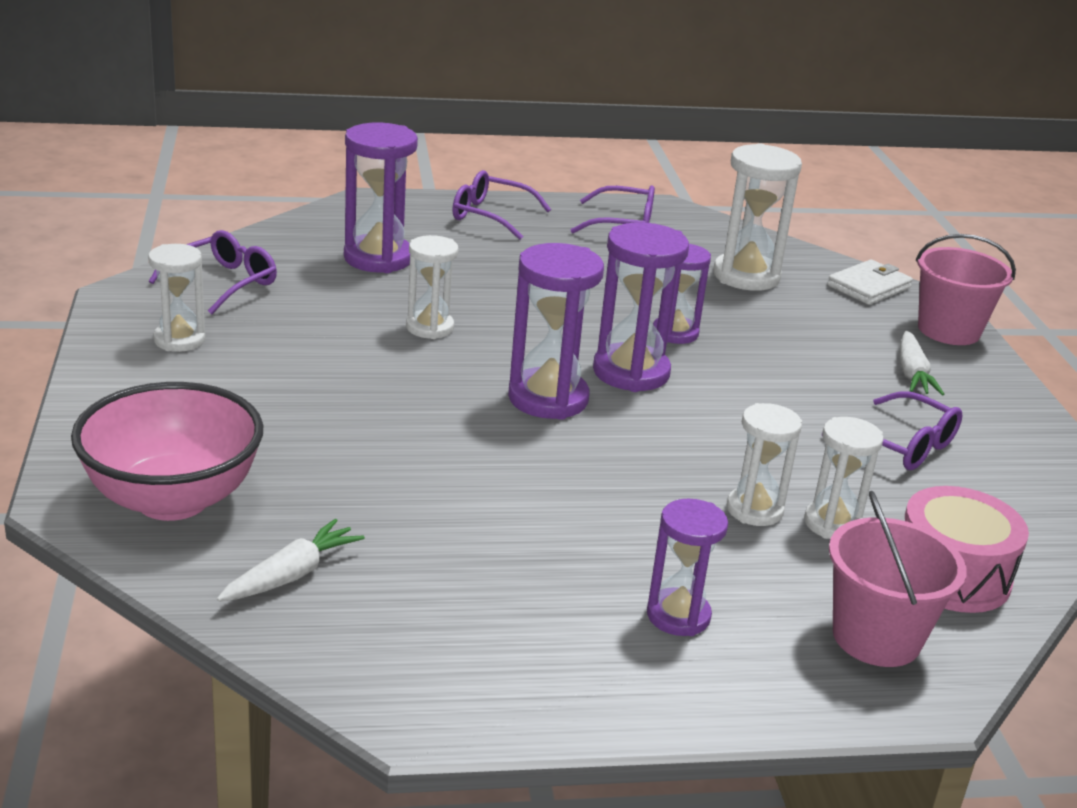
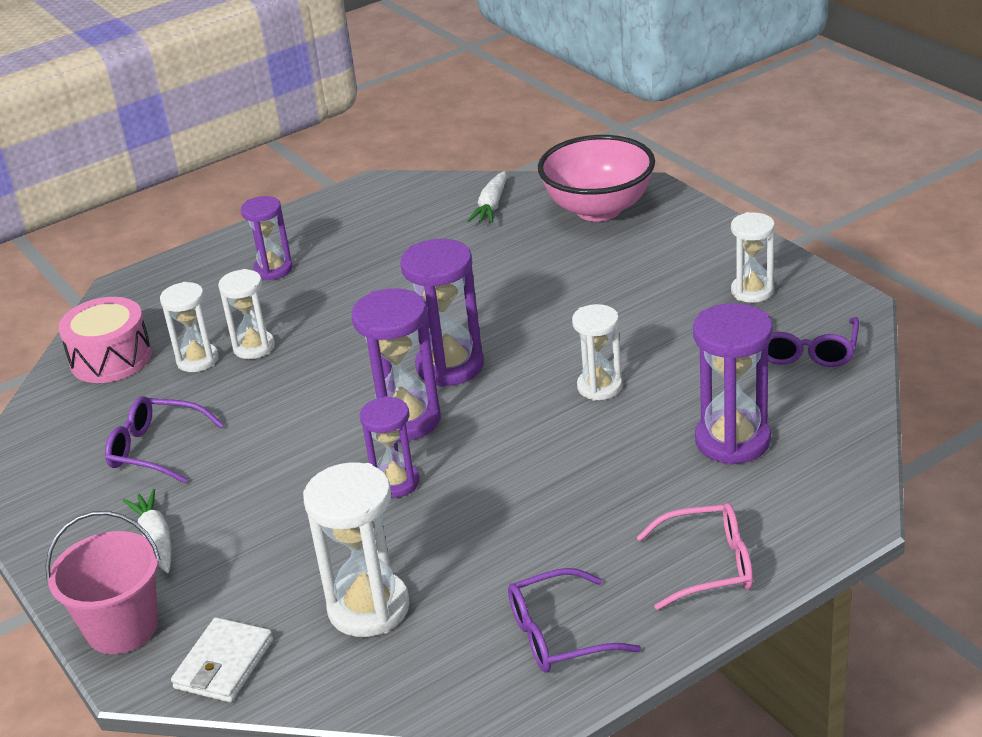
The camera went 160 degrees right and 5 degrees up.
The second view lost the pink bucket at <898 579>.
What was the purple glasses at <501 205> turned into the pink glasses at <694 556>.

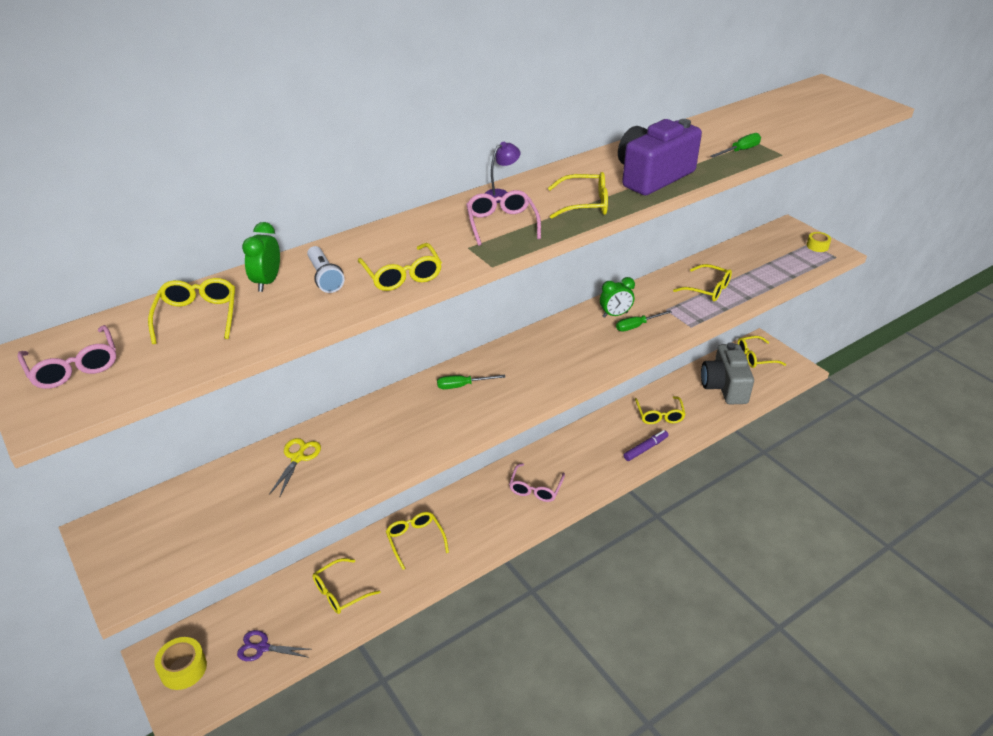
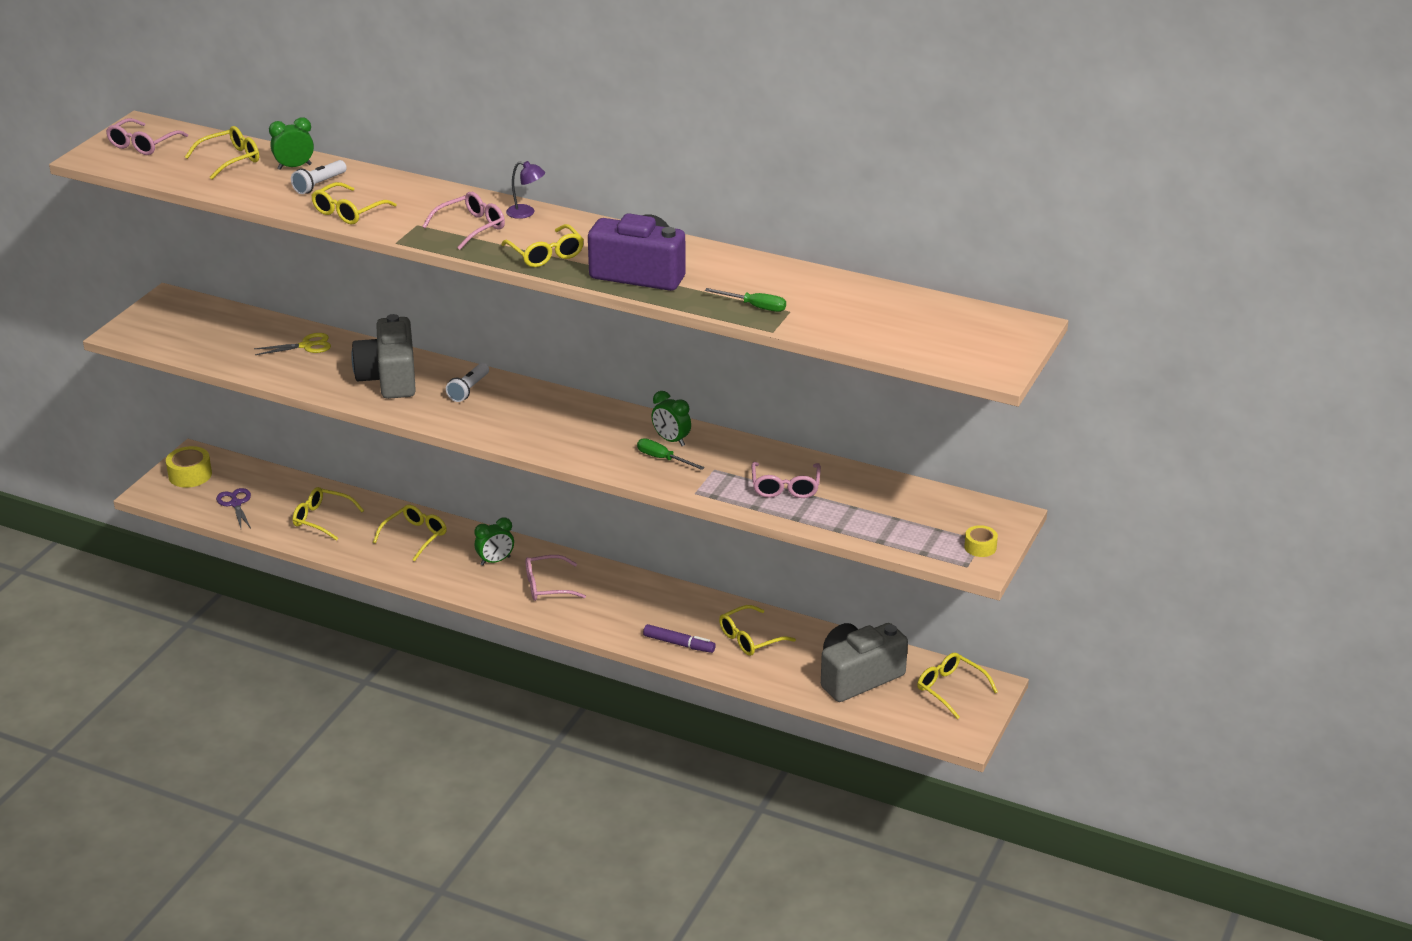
The camera went 60 degrees right and 5 degrees down.
The second view gained the grey camera at <383 356>.
The second view gained the green clock at <494 541>.
Where the green screwdriver stood at <471 382>, the white flashlight came to stand at <467 382>.
What was the yellow glasses at <702 282> turned into the pink glasses at <786 480>.

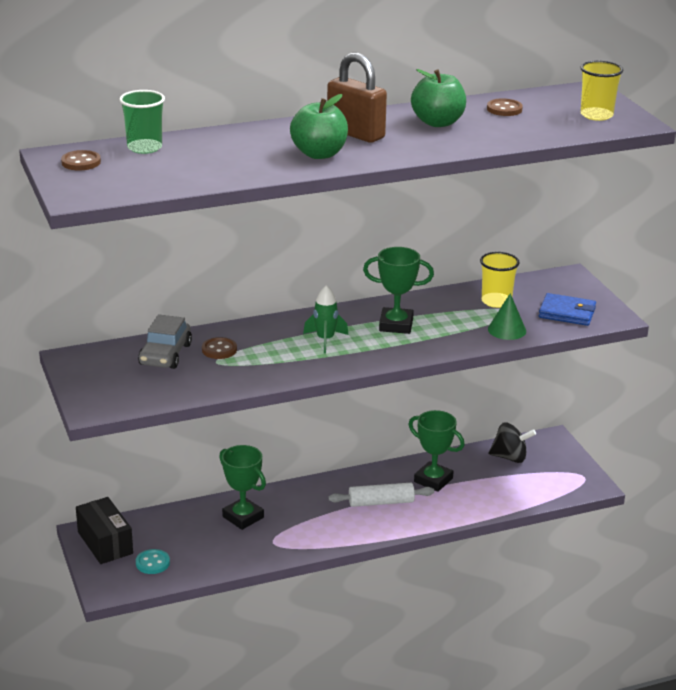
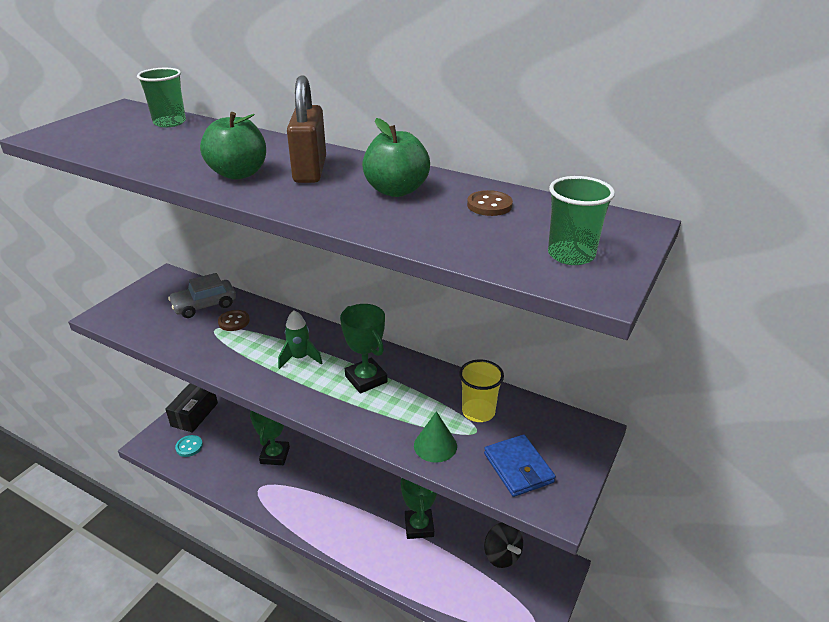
The camera went 50 degrees right and 5 degrees up.
The second view lost the brown button at <81 160>.
The second view lost the white rolling pin at <381 495>.
What was the yellow cup at <602 91> turned into the green cup at <581 220>.

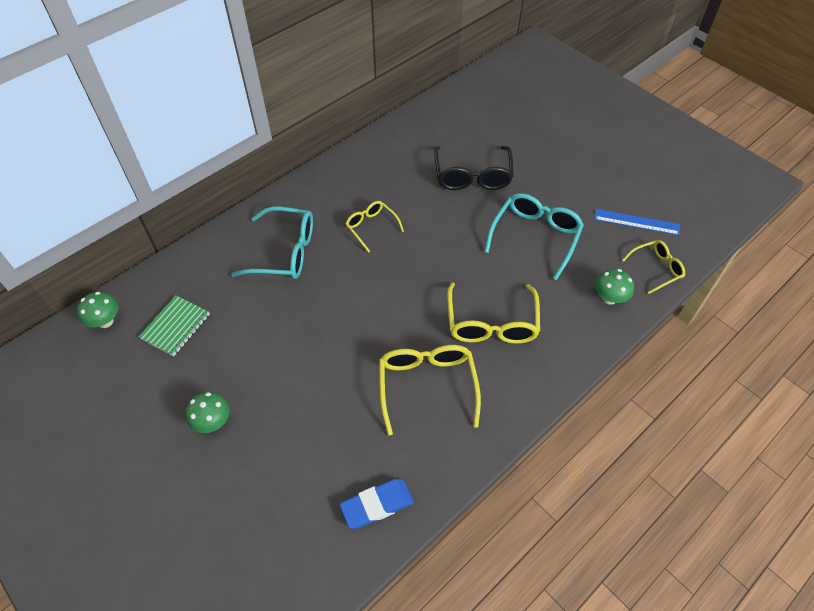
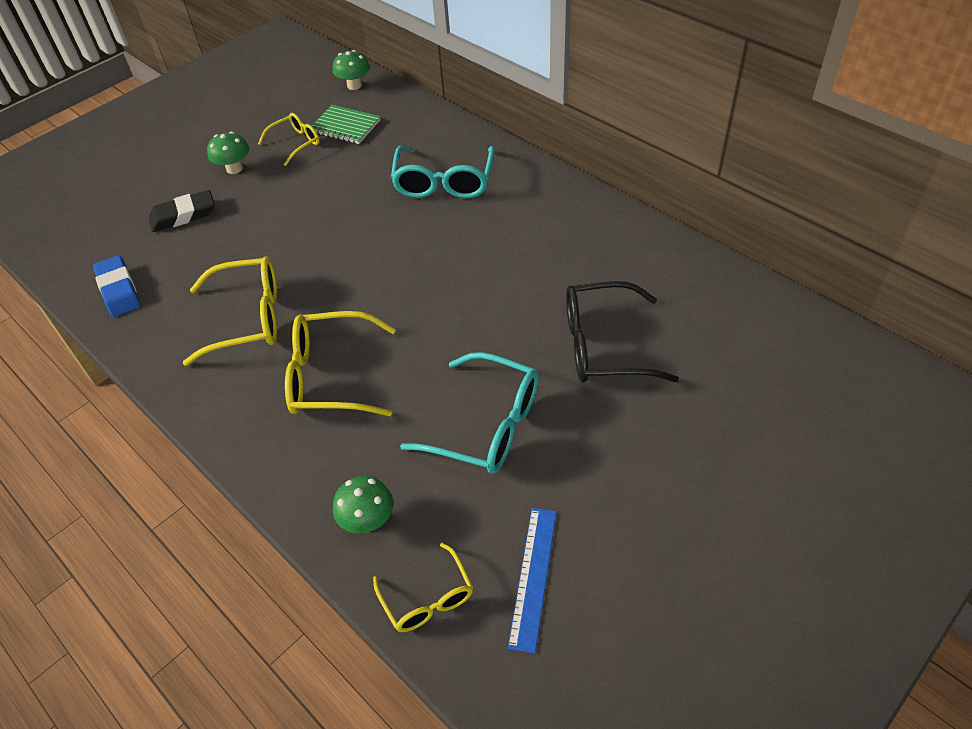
The camera went 90 degrees right and 5 degrees down.
The second view gained the black eraser at <182 211>.
The yellow glasses ended up elsewhere, having gone from <375 227> to <289 139>.

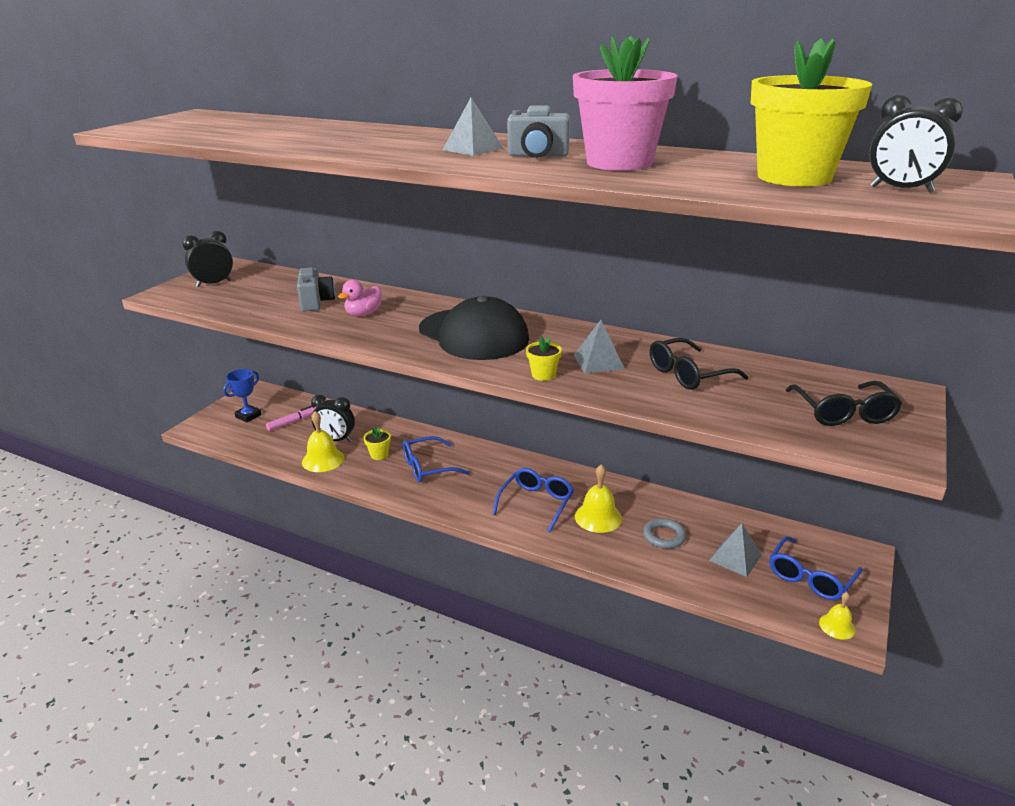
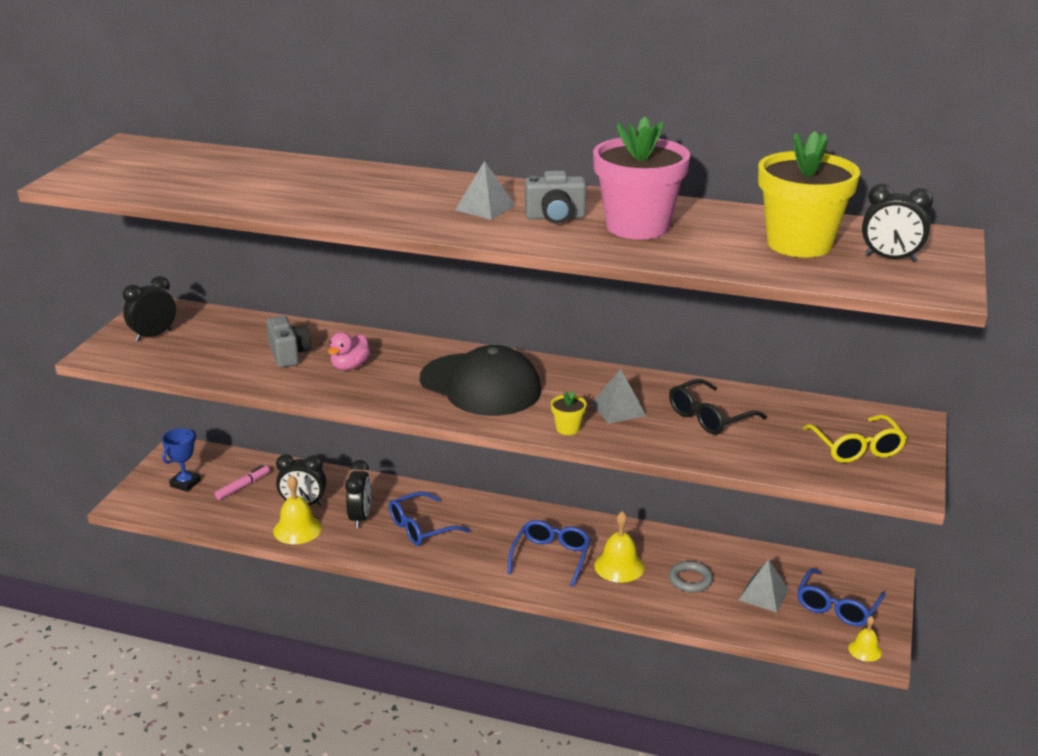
The camera went 10 degrees left and 0 degrees up.
Where the yellow flower pot stood at <377 443>, the black clock came to stand at <358 494>.
What was the black glasses at <844 403> turned into the yellow glasses at <855 439>.

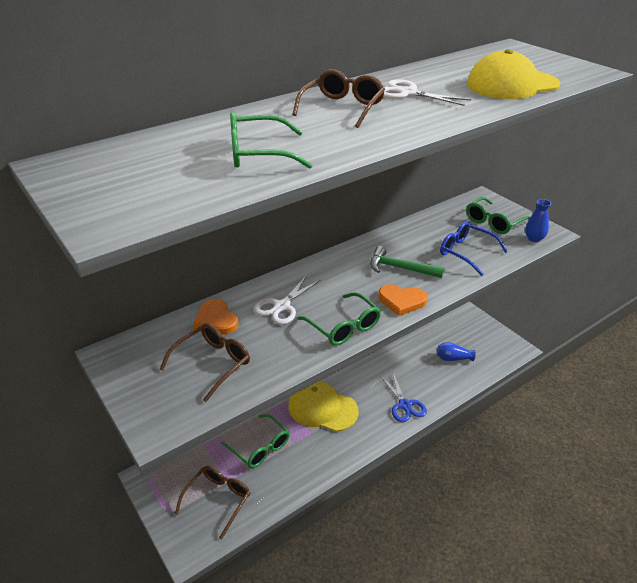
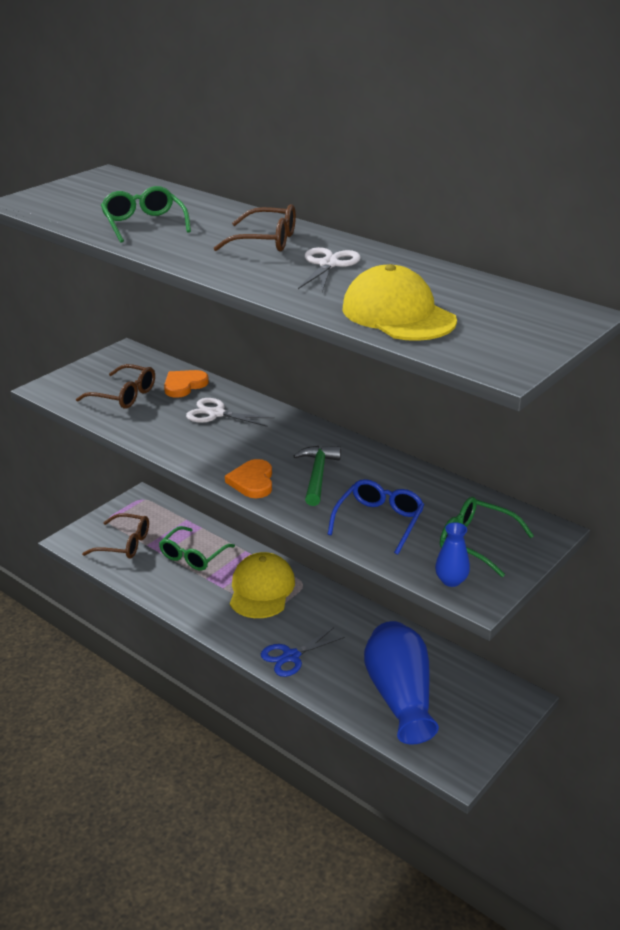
The camera went 75 degrees right and 5 degrees down.
The second view lost the green glasses at <339 319>.
The size of the blue vase at <456 351> changed by a factor of 2.27.

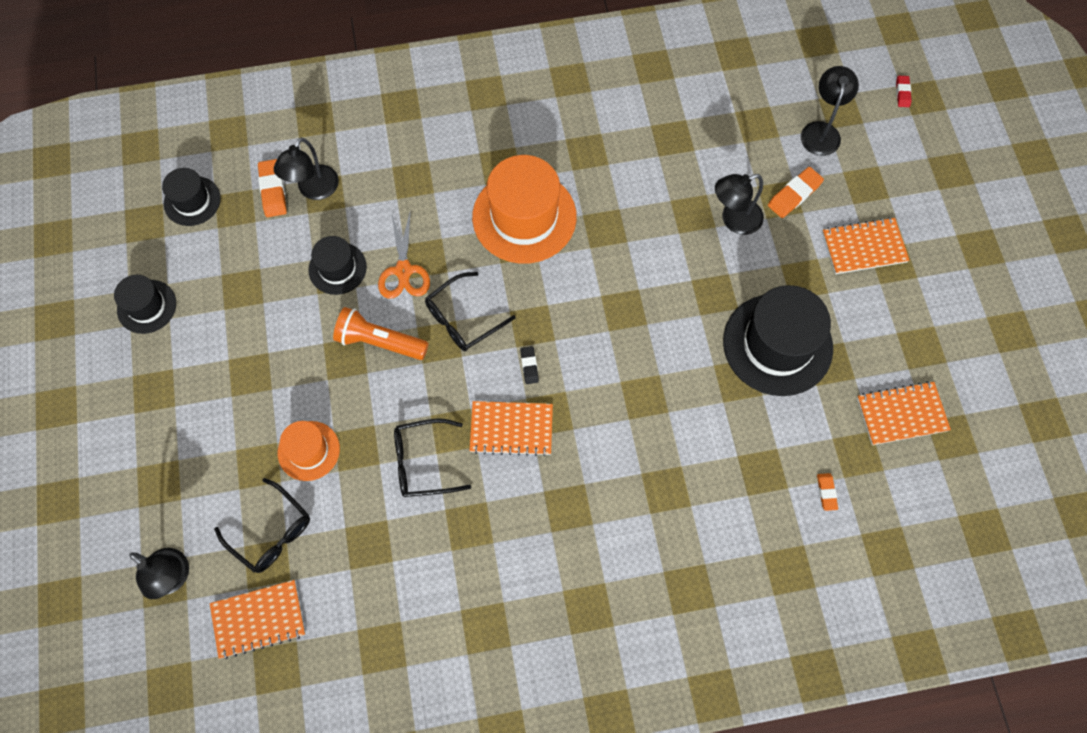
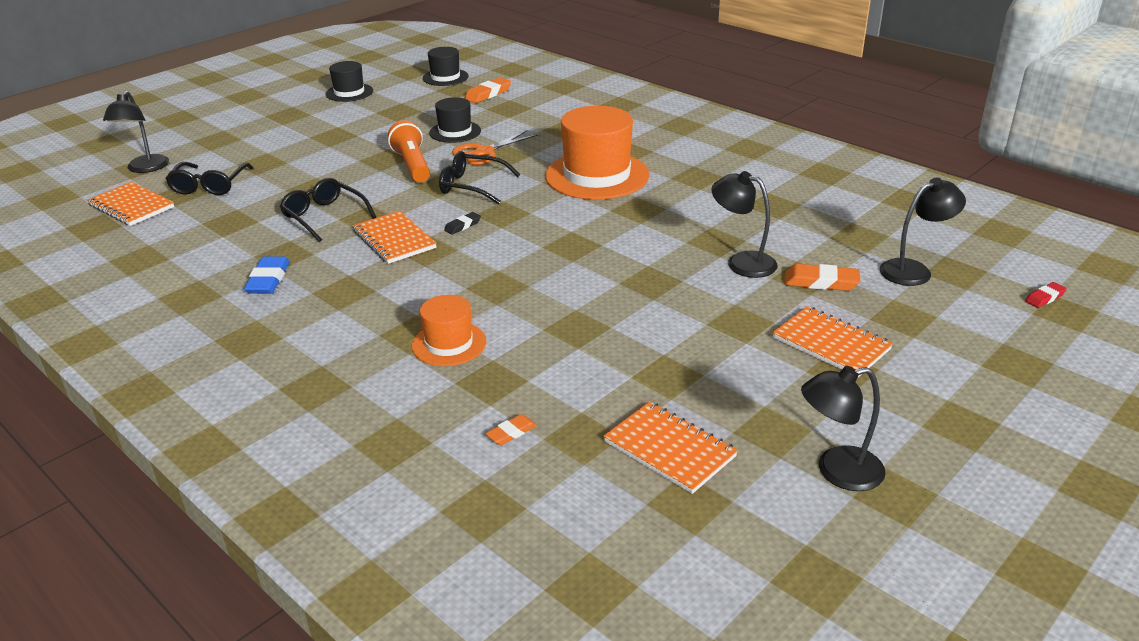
The camera went 55 degrees right and 35 degrees down.
The second view lost the black hat at <778 340>.
The second view gained the blue eraser at <267 275>.
The black lamp ended up elsewhere, having gone from <306 169> to <843 428>.
The orange hat ended up elsewhere, having gone from <309 451> to <449 330>.

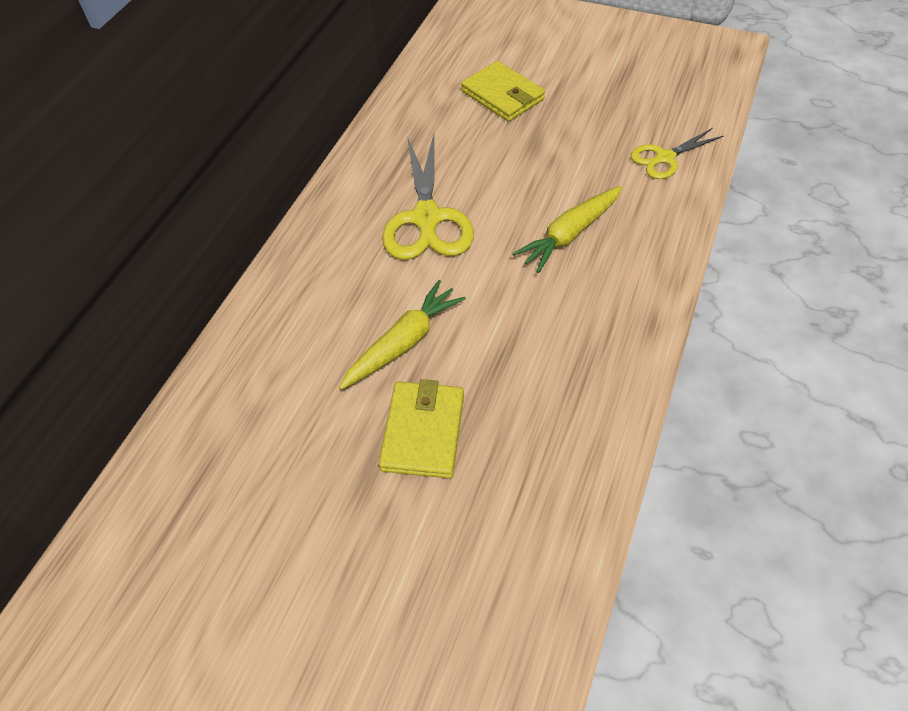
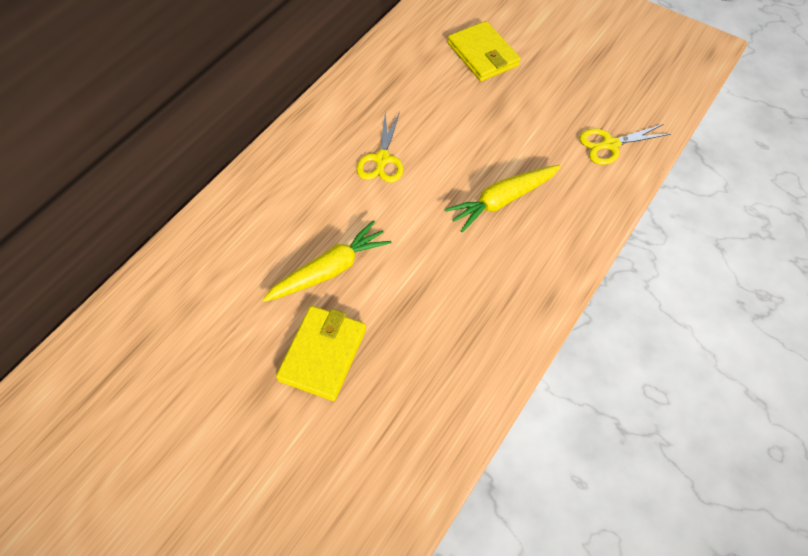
The camera went 10 degrees right and 5 degrees up.
The size of the yellow scissors at <428 197> changed by a factor of 0.58.

